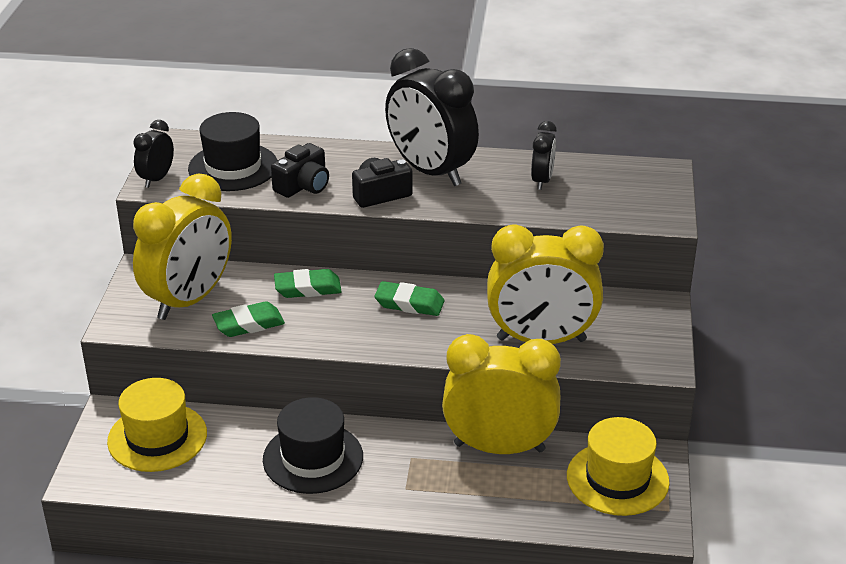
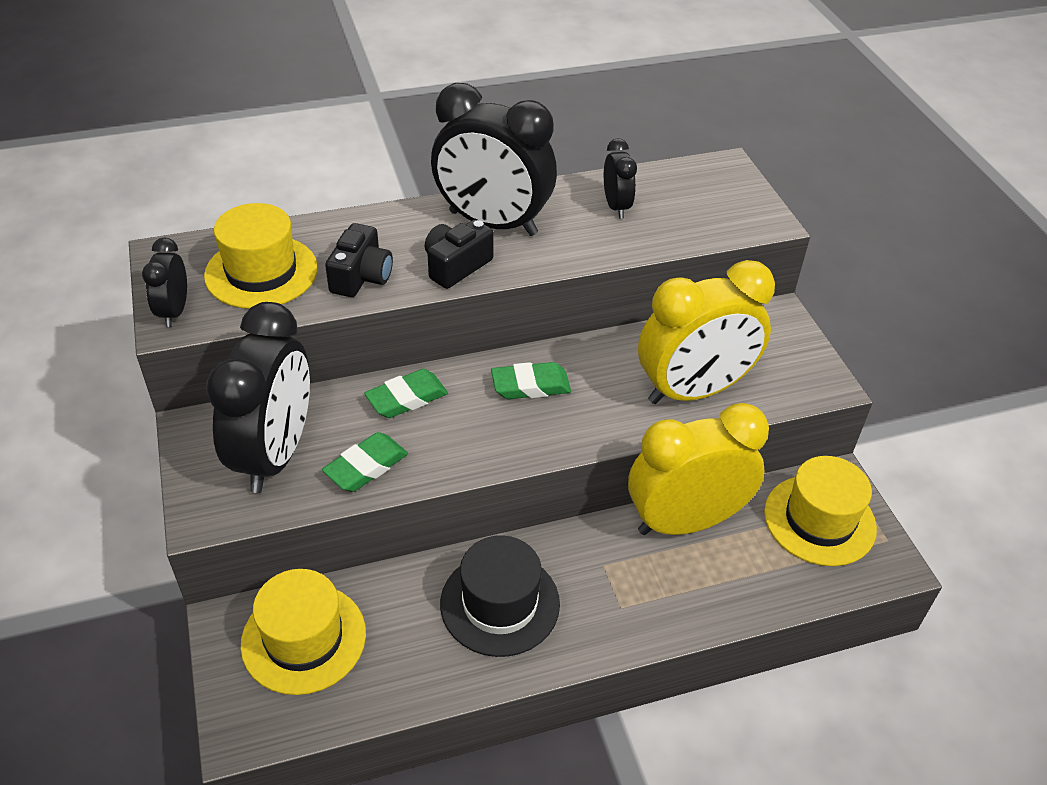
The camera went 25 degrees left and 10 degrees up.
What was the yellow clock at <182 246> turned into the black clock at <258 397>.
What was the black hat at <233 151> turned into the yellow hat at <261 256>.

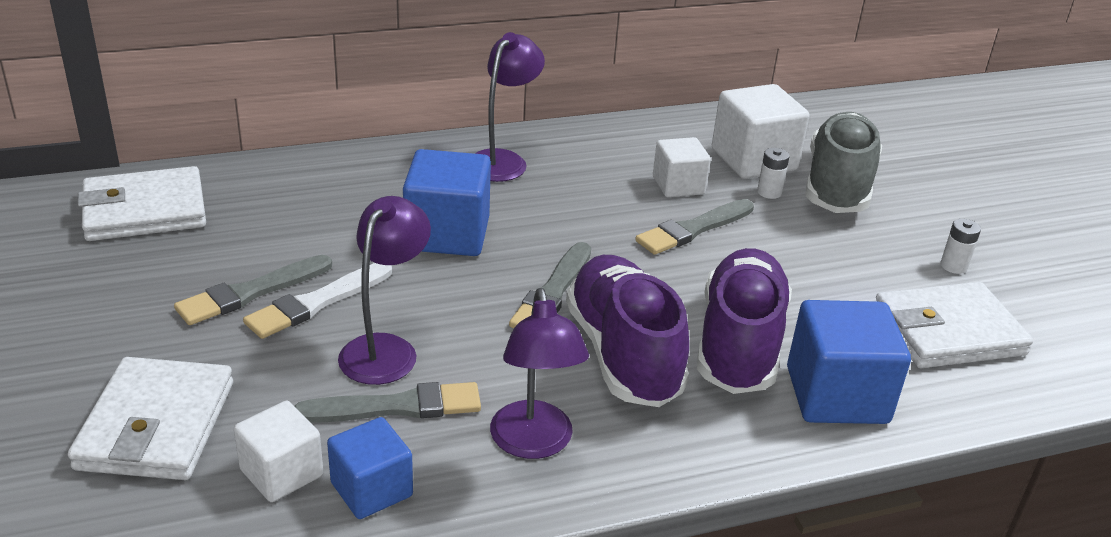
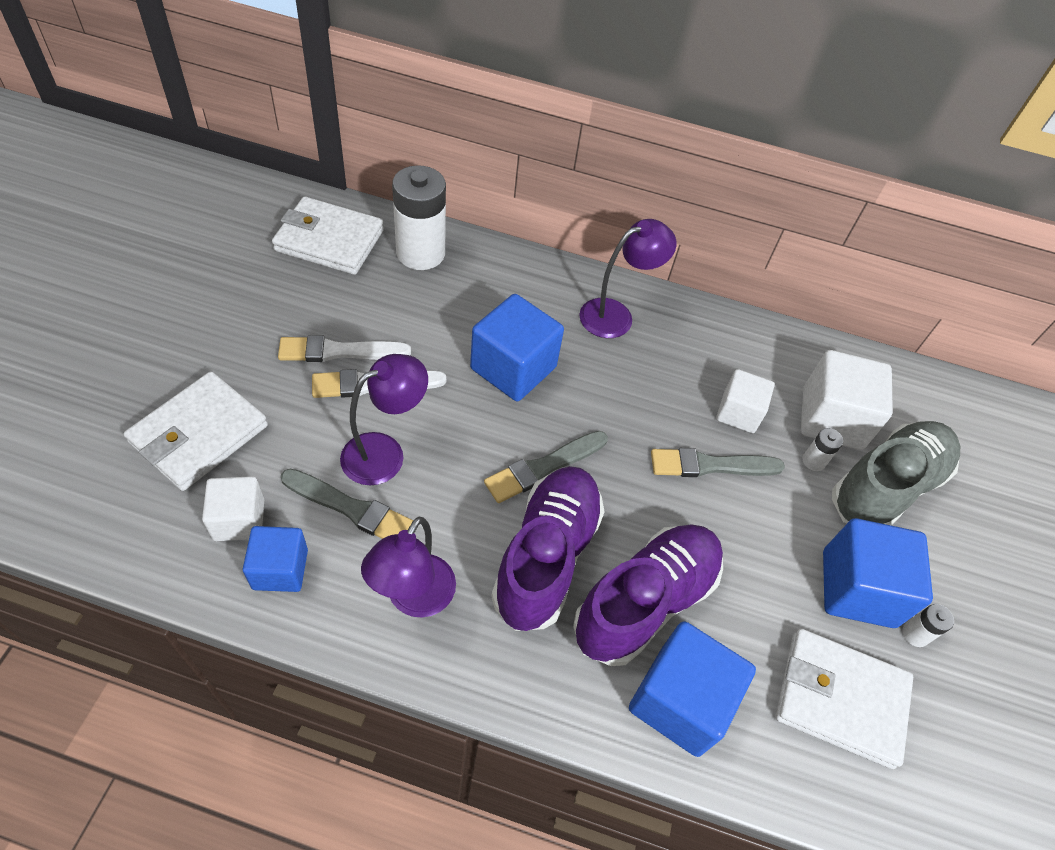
The camera went 30 degrees right and 20 degrees up.
The second view gained the white battery at <419 217>.
The second view gained the blue cube at <878 573>.
What was the grey brush at <253 290> turned into the white brush at <344 348>.

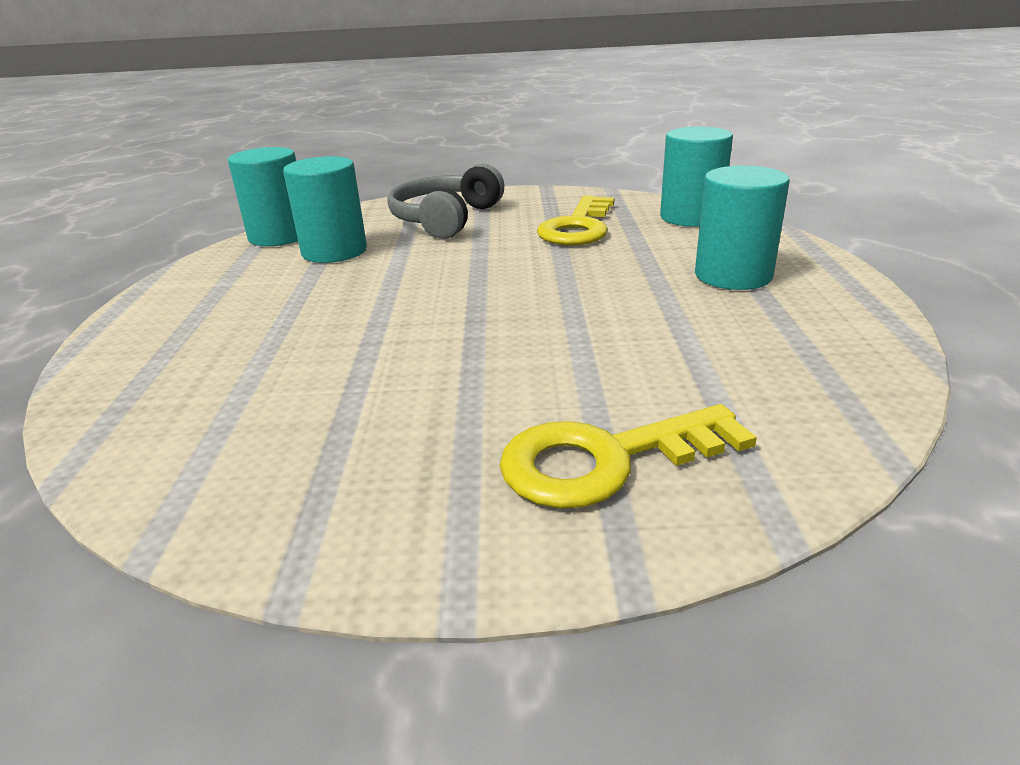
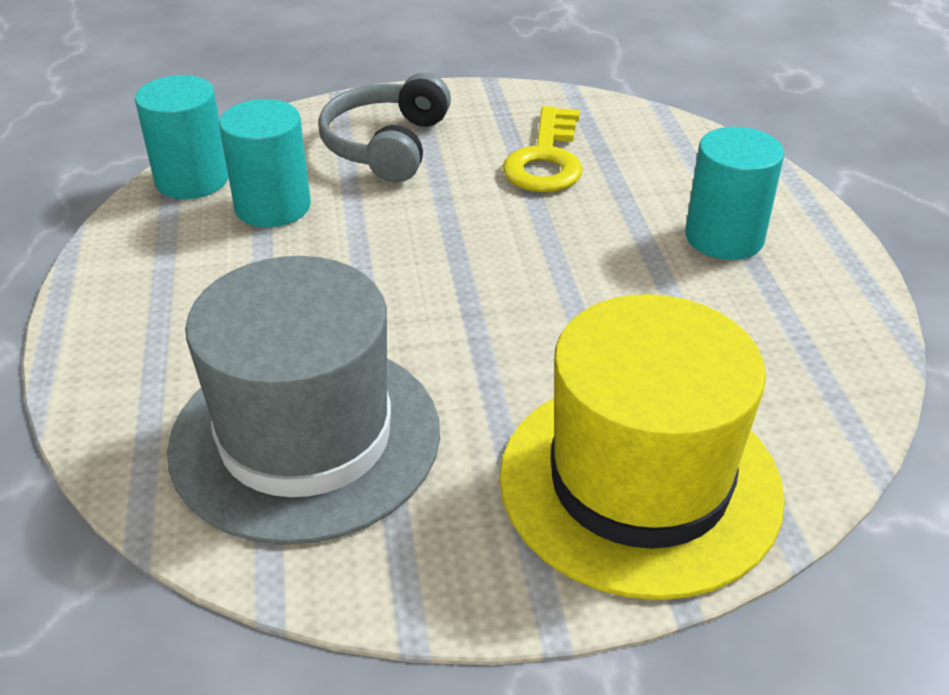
The camera went 10 degrees left and 10 degrees up.
The second view lost the turquoise cylinder at <696 177>.
The second view gained the grey hat at <303 400>.
Where the yellow key stood at <628 456>, the yellow hat came to stand at <642 447>.

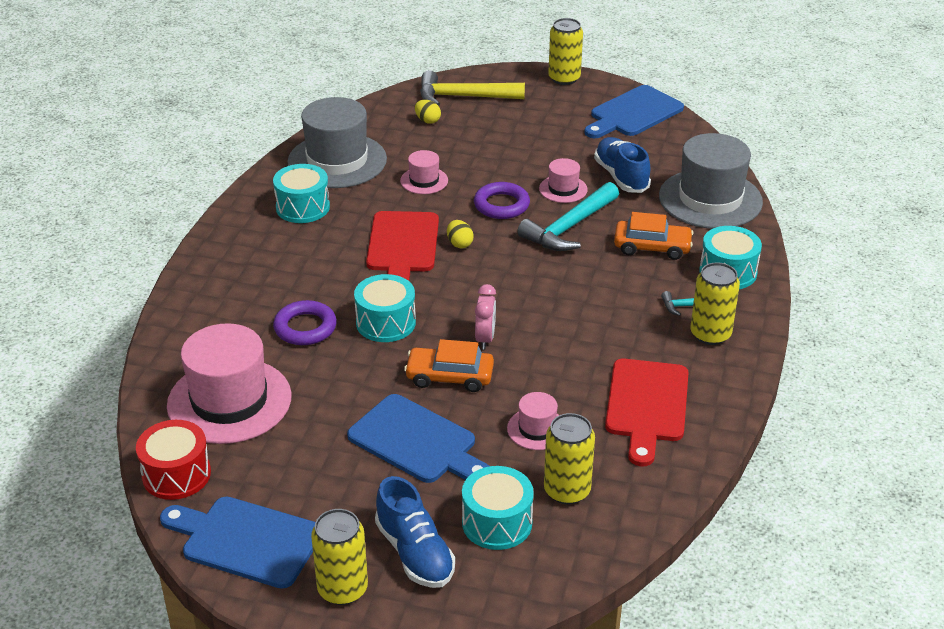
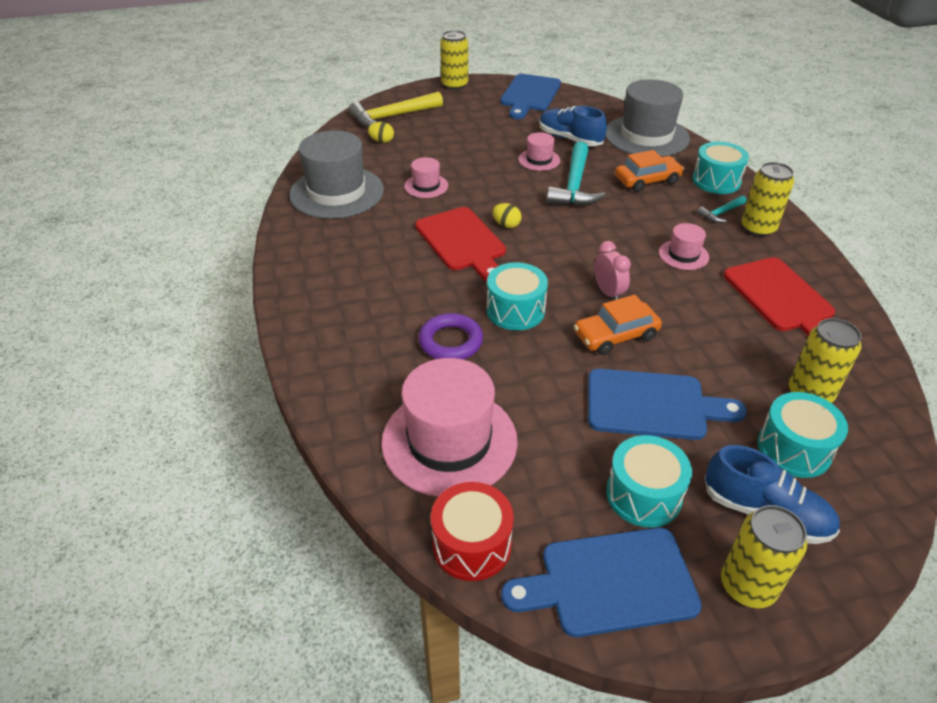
The camera went 30 degrees left and 5 degrees up.
The second view lost the purple ring at <502 200>.
The turquoise drum ended up elsewhere, having gone from <301 193> to <649 481>.
The pink hat ended up elsewhere, having gone from <533 421> to <684 246>.

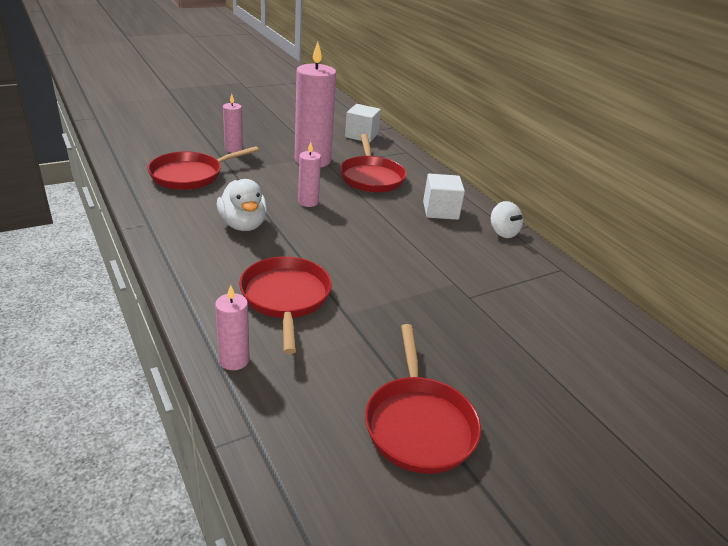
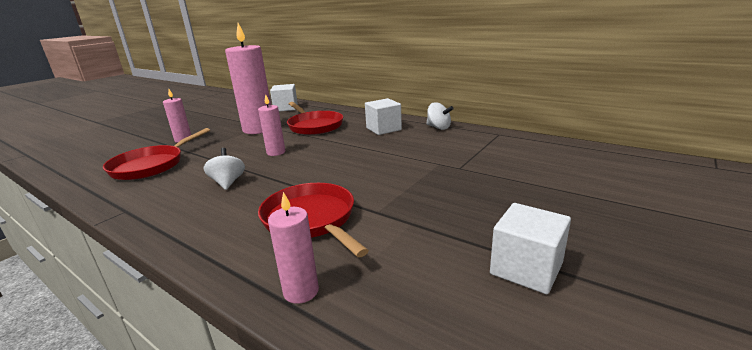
The camera went 20 degrees left and 10 degrees down.
Where the white duck stood at <242 205>, the white spinning top came to stand at <224 169>.
Where the red pan stood at <423 399>, the white cube came to stand at <530 248>.

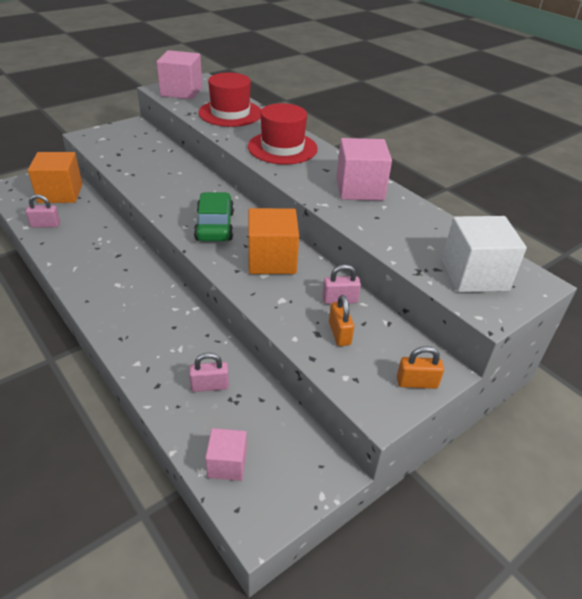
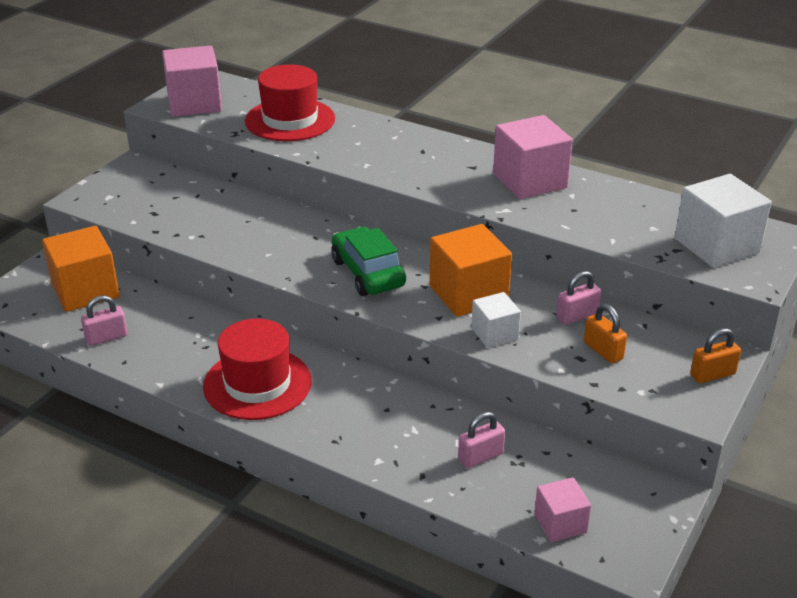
The camera went 20 degrees left and 5 degrees down.
The second view gained the white cube at <496 320>.
The red hat ended up elsewhere, having gone from <283 133> to <257 369>.

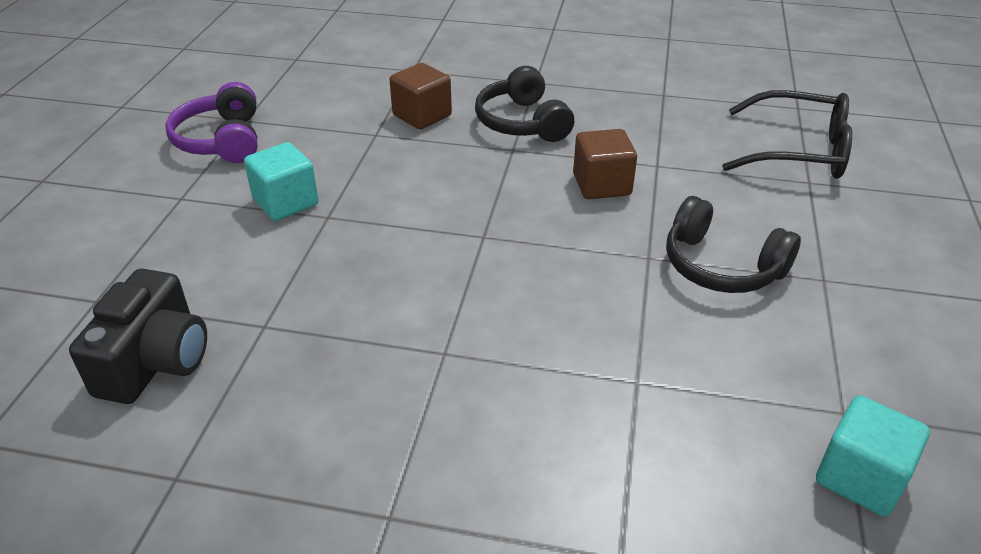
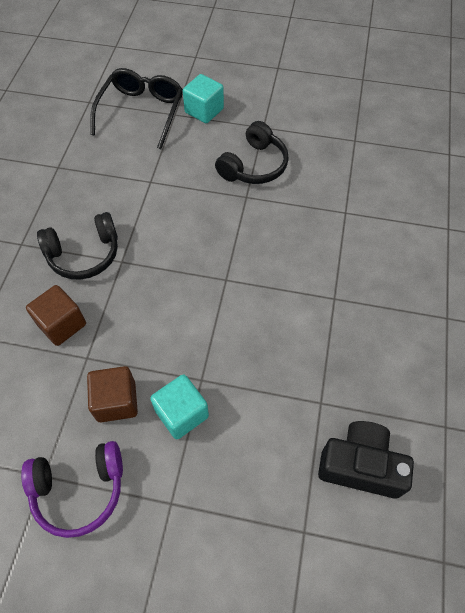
The camera went 90 degrees left and 20 degrees up.
The brown cube ended up elsewhere, having gone from <605 164> to <112 394>.
The turquoise cube ended up elsewhere, having gone from <873 455> to <203 98>.

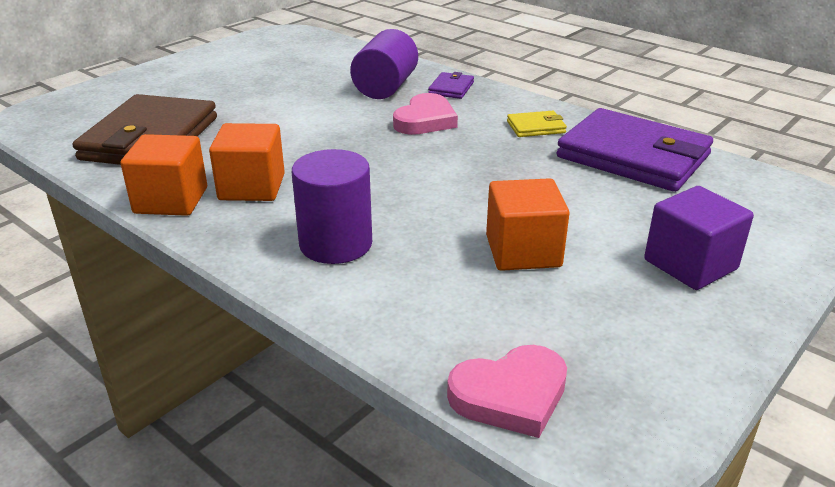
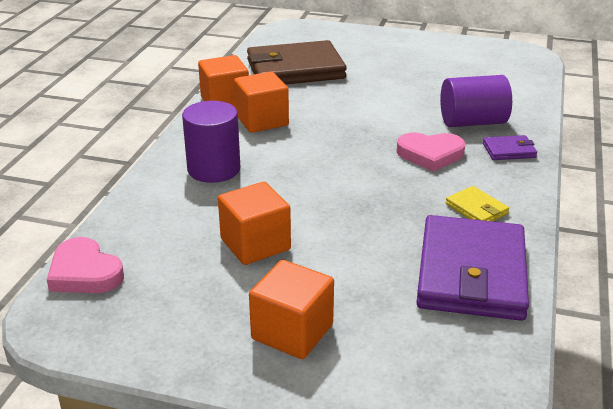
The camera went 65 degrees right and 0 degrees up.
What was the purple cube at <699 238> turned into the orange cube at <291 309>.

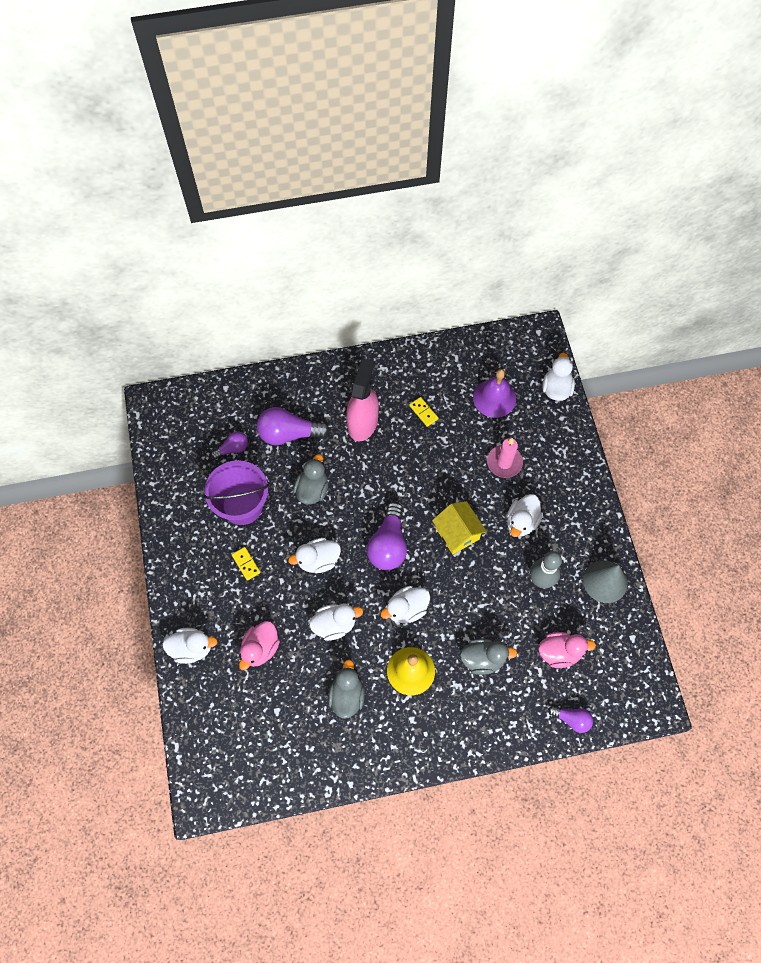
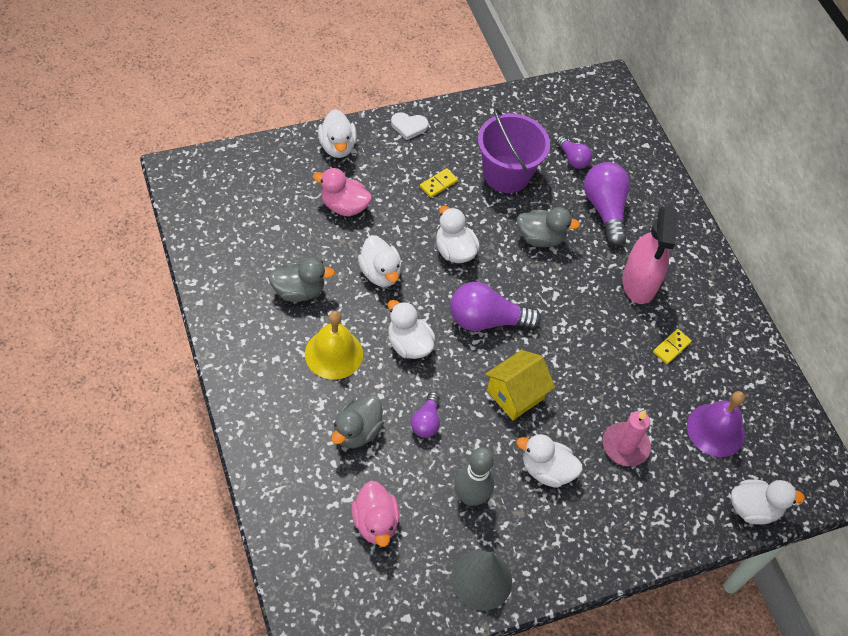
The camera went 75 degrees right and 10 degrees down.
The second view gained the white heart at <409 126>.
The purple light bulb ended up elsewhere, having gone from <570 719> to <425 415>.
The pink spray bottle at <362 400> ended up facing another way, 90 degrees clockwise from before.
The grey duck at <488 656> ended up facing another way, 45 degrees clockwise from before.

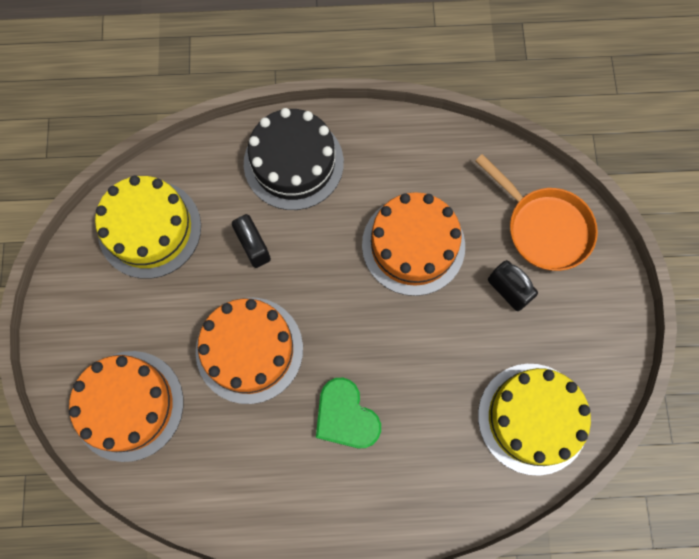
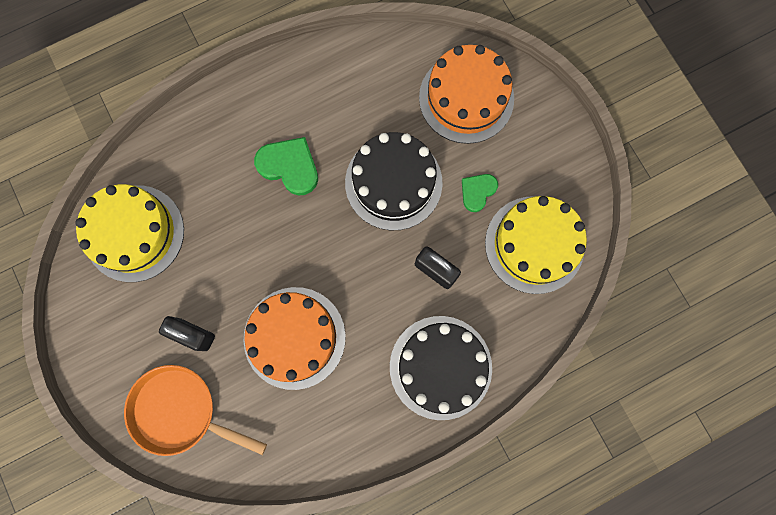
The camera went 155 degrees right and 5 degrees up.
The second view gained the green heart at <480 193>.
What was the orange cake at <249 351> turned into the black cake at <394 181>.

